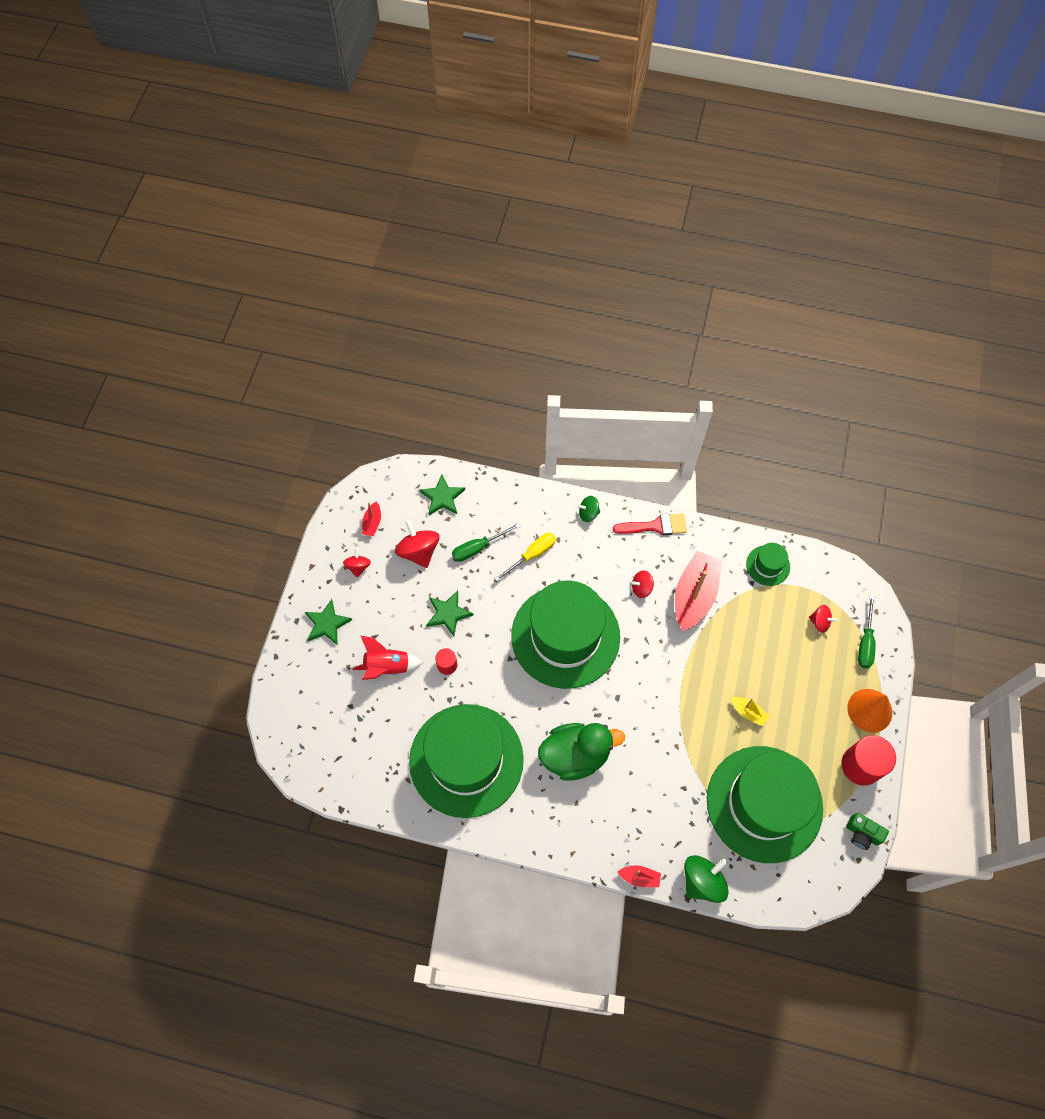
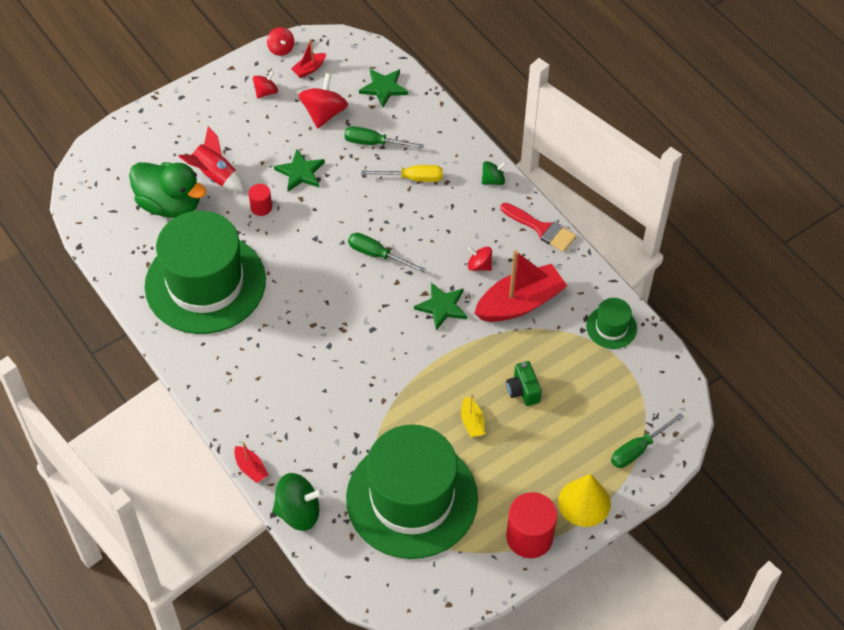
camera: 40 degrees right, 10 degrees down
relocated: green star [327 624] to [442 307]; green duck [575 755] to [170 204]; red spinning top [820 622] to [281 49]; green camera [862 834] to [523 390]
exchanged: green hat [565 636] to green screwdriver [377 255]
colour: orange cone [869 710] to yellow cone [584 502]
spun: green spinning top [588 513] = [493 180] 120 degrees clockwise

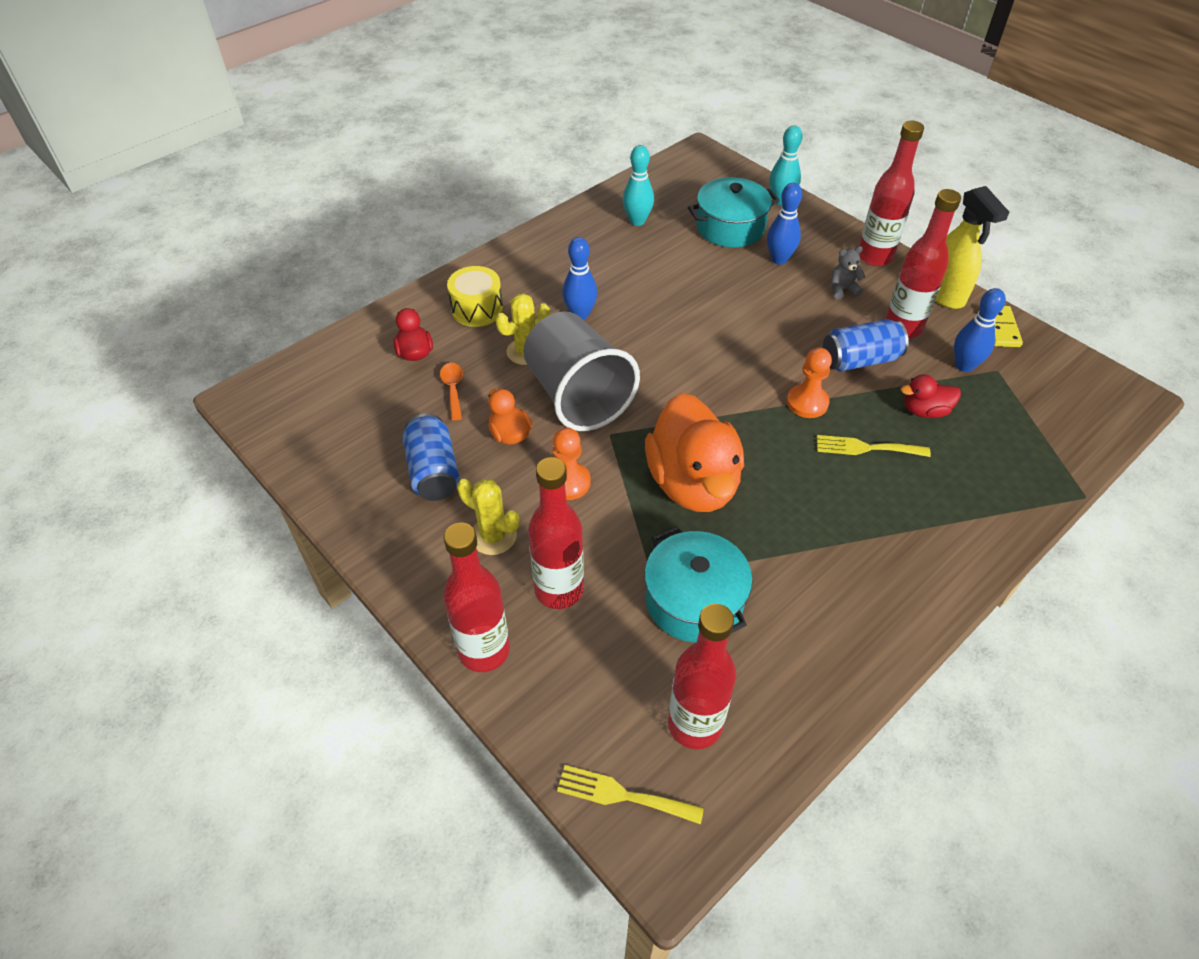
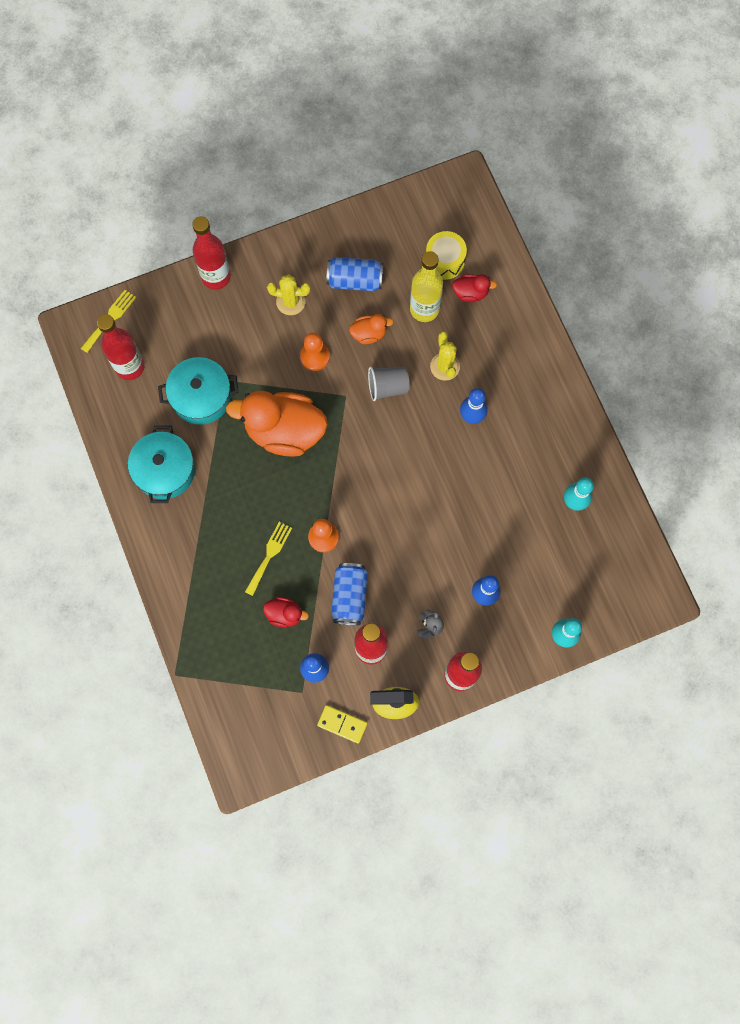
camera: 110 degrees right, 25 degrees up
missing: red bottle [559 590]
relocated: yellow drum [477 309] to [444 261]; turquoise pot [730 227] to [165 470]
exchanged: orange spoon [453 389] to yellow bottle [424 309]
spun: yellow cactus [493 536] = [290 302] 45 degrees clockwise; red duck [925 411] = [285 614] 90 degrees clockwise
size: grey cup [577 396] = [387 387] x0.52

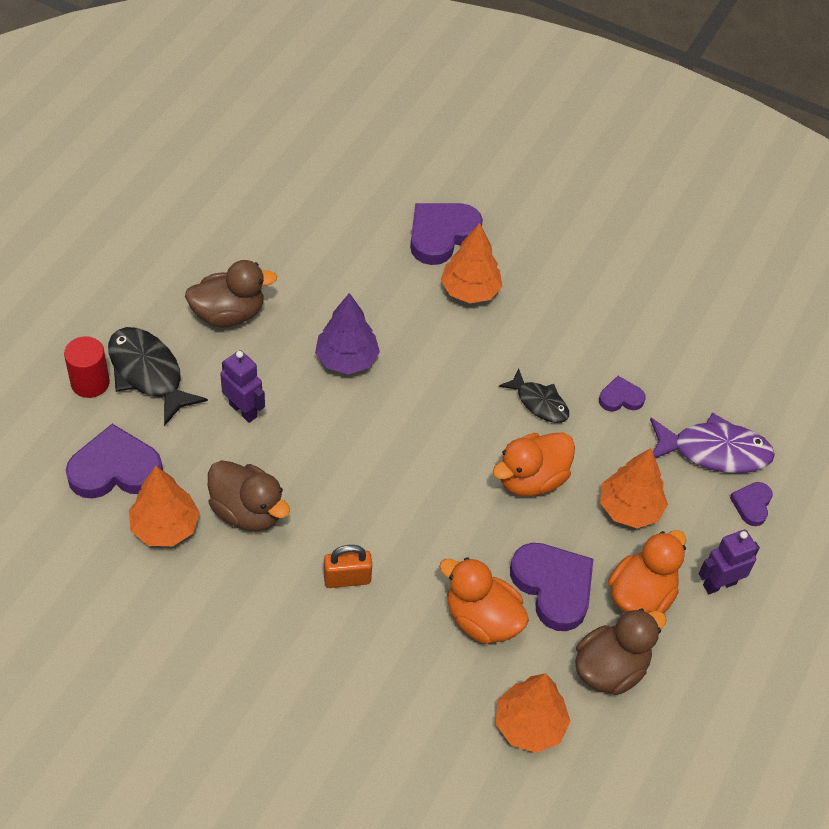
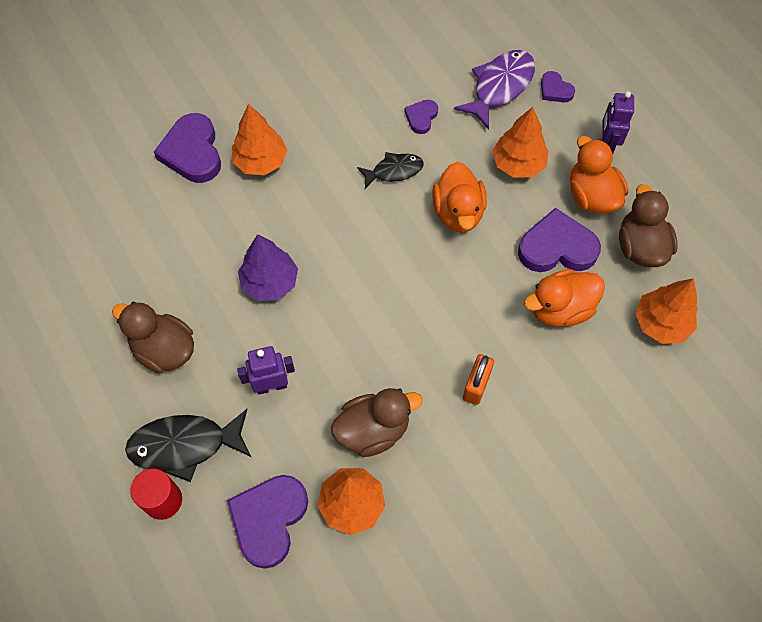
camera: 55 degrees left, 10 degrees up
spun: brown duck [228 314] = [164 350] 75 degrees counterclockwise

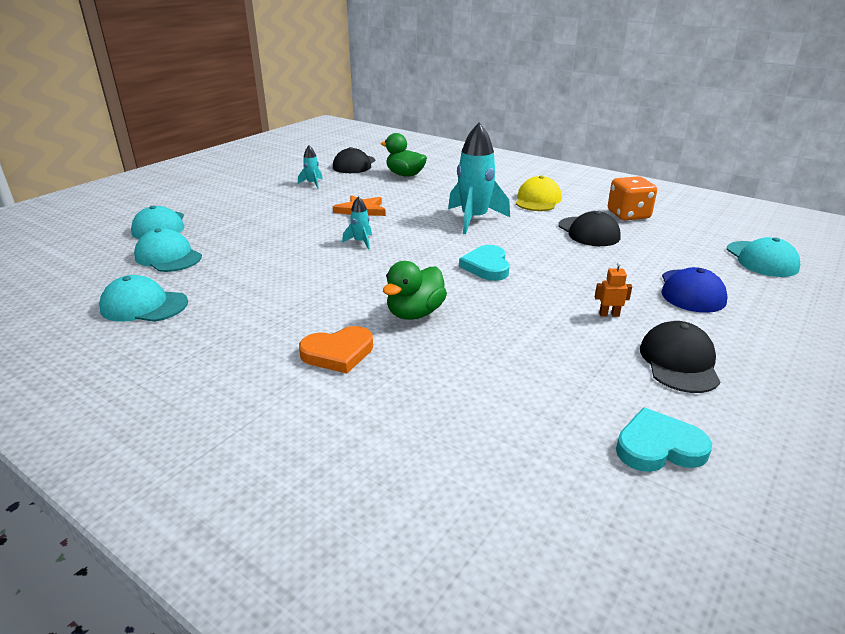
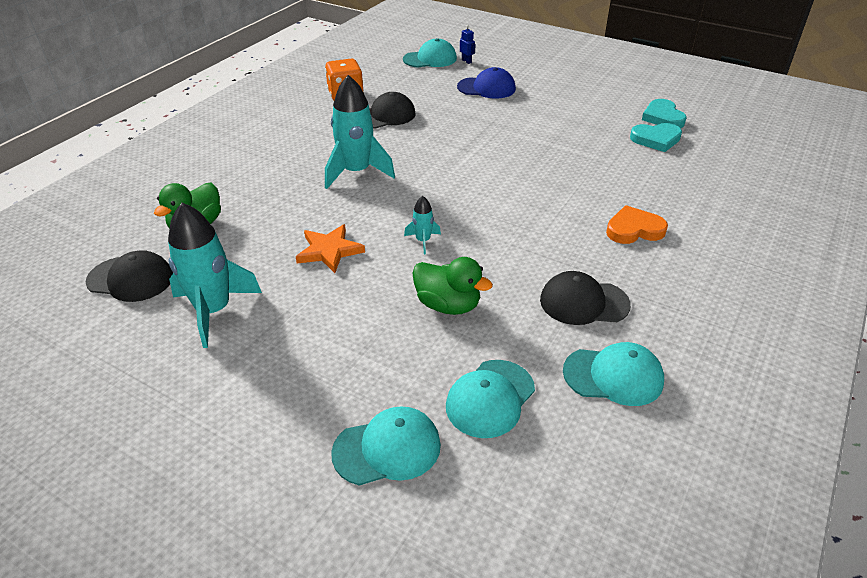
camera: 95 degrees left, 10 degrees up
missing: yellow cap [538 200]; orange robot [609 314]
appeared: blue robot [466 61]
relocated: green duck [415 313] to [448 305]; turquoise heart [487 266] to [656 139]; black cap [679 362] to [583 302]
spun: turquoise cap [144 305] = [613 376] 90 degrees counterclockwise; orange heart [338 353] = [634 229] 75 degrees counterclockwise
size: turquoise rocket [312 183] = [214 311] x2.14

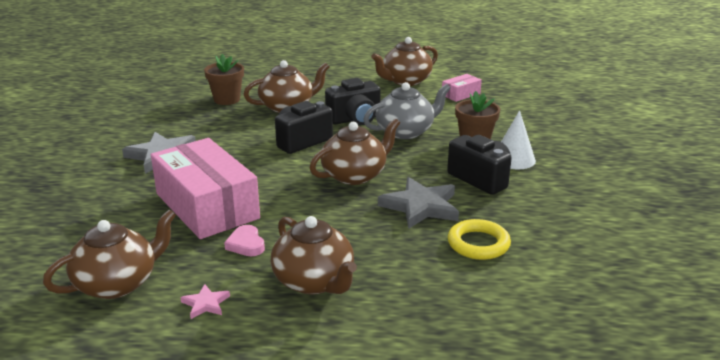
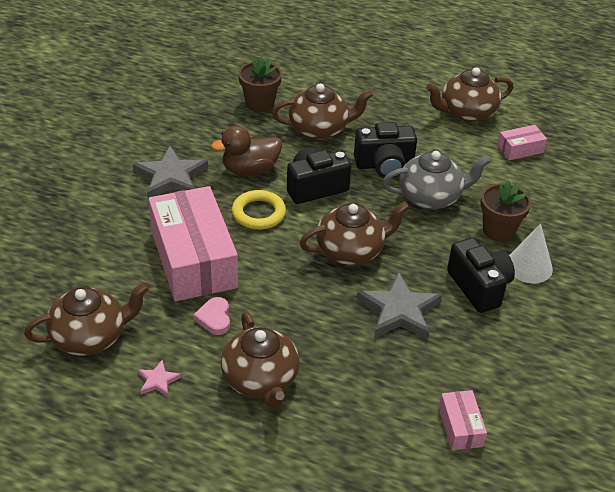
camera: 15 degrees right, 15 degrees up
appeared: brown duck [250 170]; pink box [460 427]
relocated: yellow ring [478 244] to [258 213]

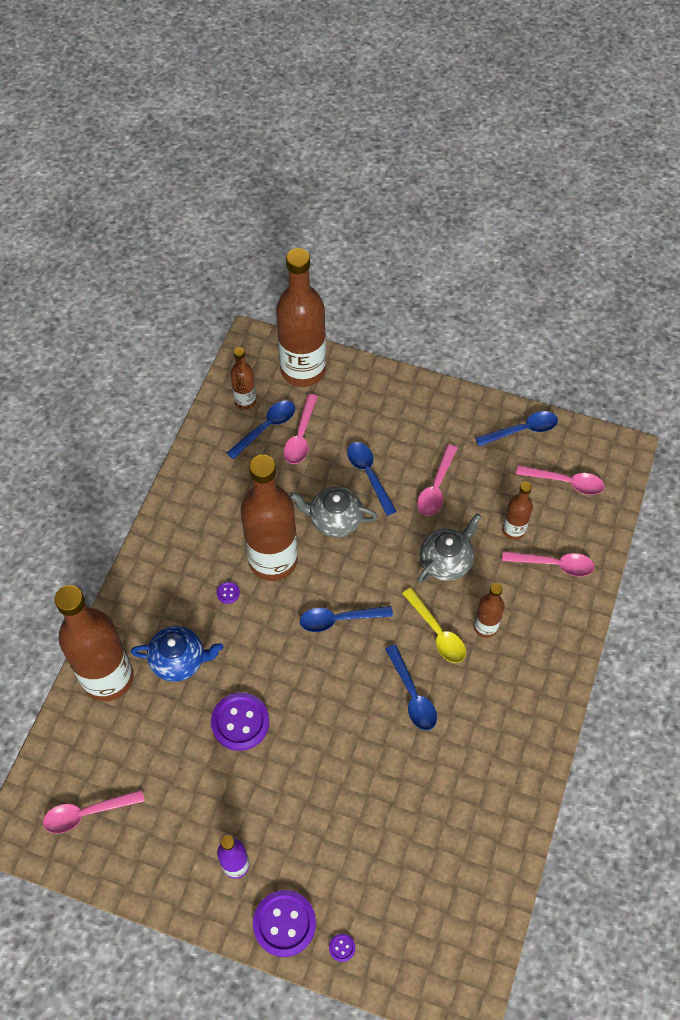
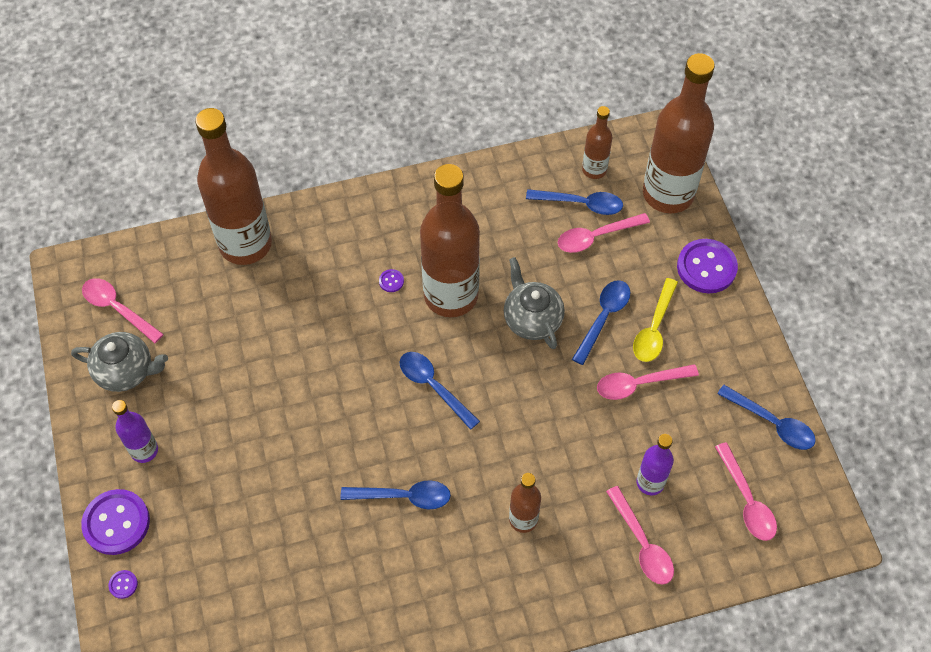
camera: 55 degrees right, 0 degrees up
missing: blue teapot [179 660]
relocated: purple button [240 722] to [706 267]; yellow spoon [437 632] to [654 328]; grey teapot [446 561] to [126 371]
colour: brown bottle [513 530] to purple bottle [650 482]
spun: blue spoon [412 695] = [404 496] 120 degrees counterclockwise

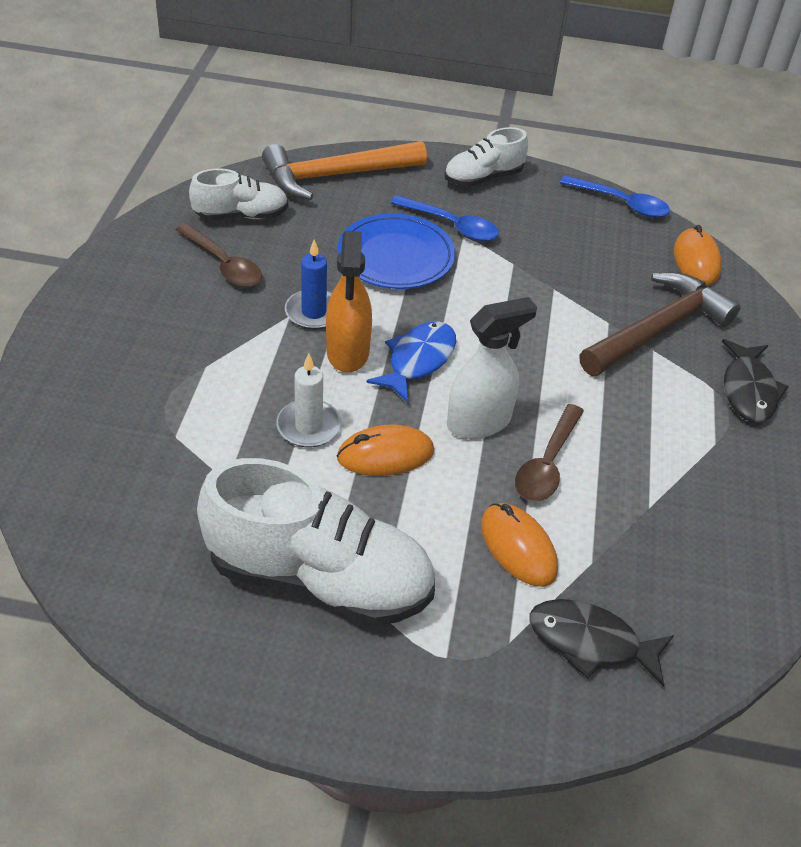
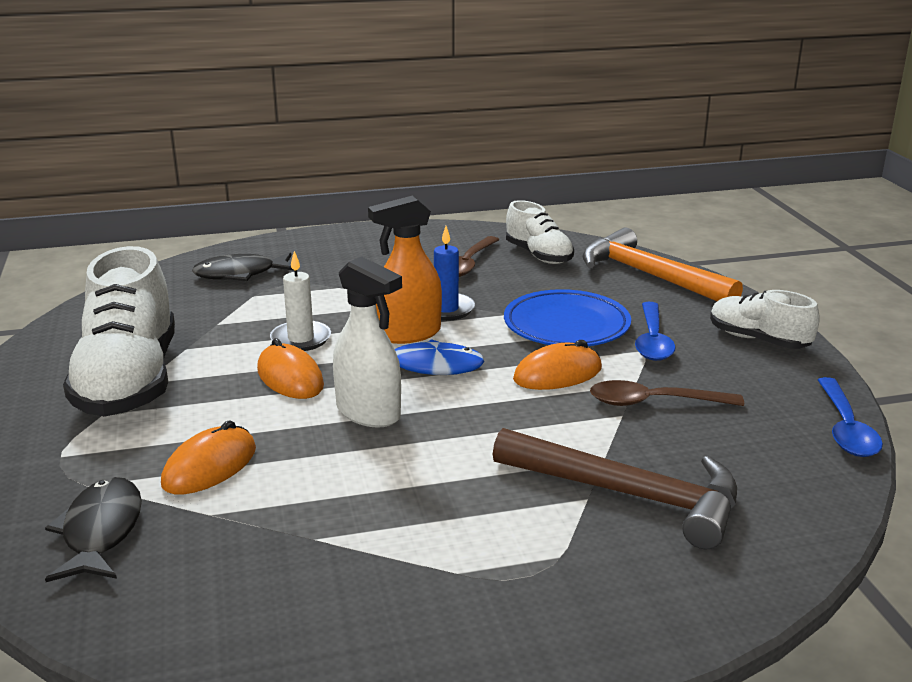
camera: 70 degrees right, 20 degrees down
relocated: brown spoon [547 464] to [654 402]; orange mouse [696 261] to [557 374]; black fish [748 390] to [240 274]

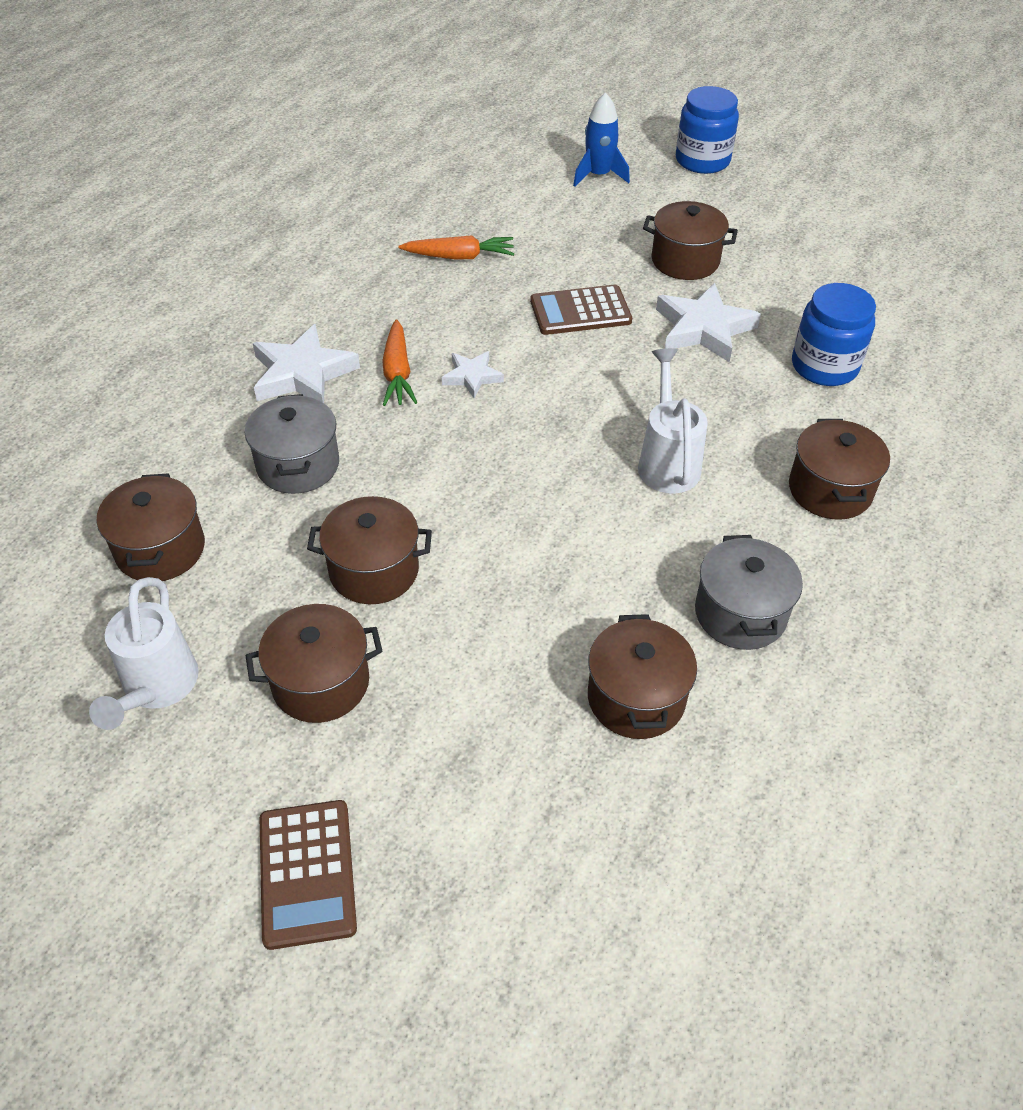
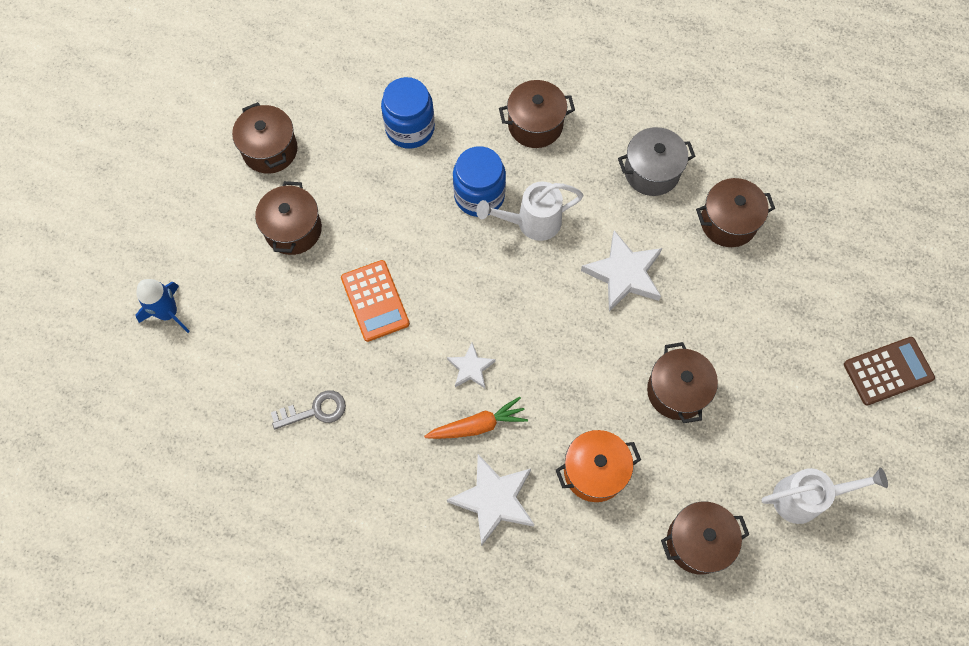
camera: 100 degrees left, 20 degrees up
relocated: brown pot [320 682] to [270 150]; white star [704 328] to [624 274]; blue jar [702 160] to [479 195]
exchanged: orange carrot [459 257] to grey key [315 411]
colour: grey pot [298 465] to orange pot [594 471]; brown calculator [580 311] to orange calculator [375 301]

